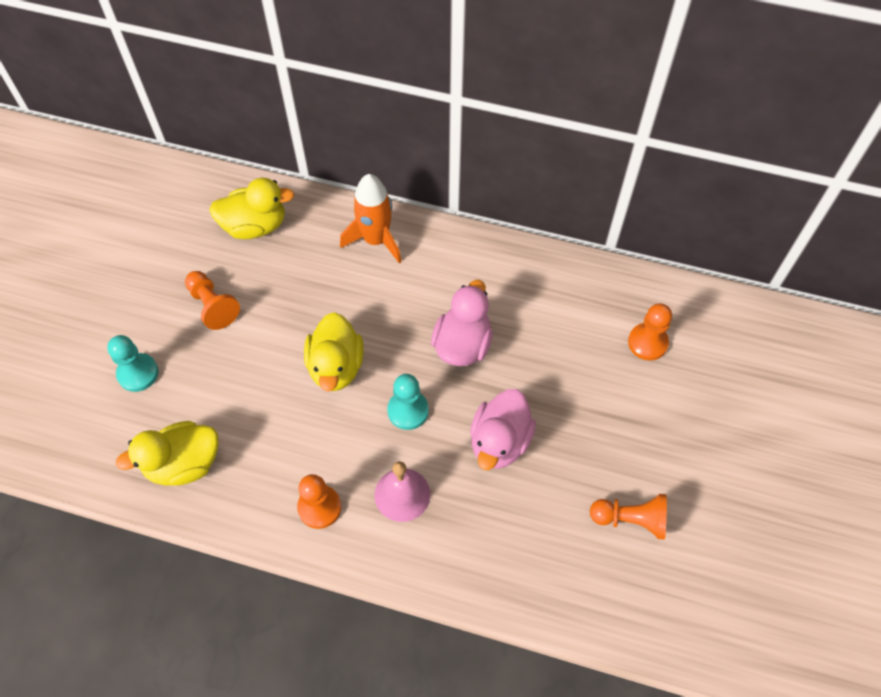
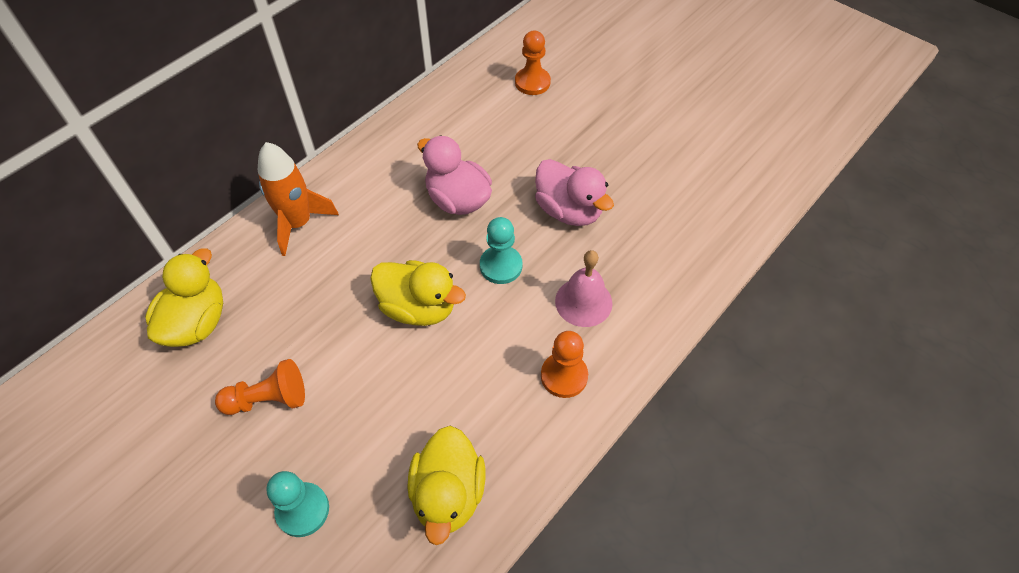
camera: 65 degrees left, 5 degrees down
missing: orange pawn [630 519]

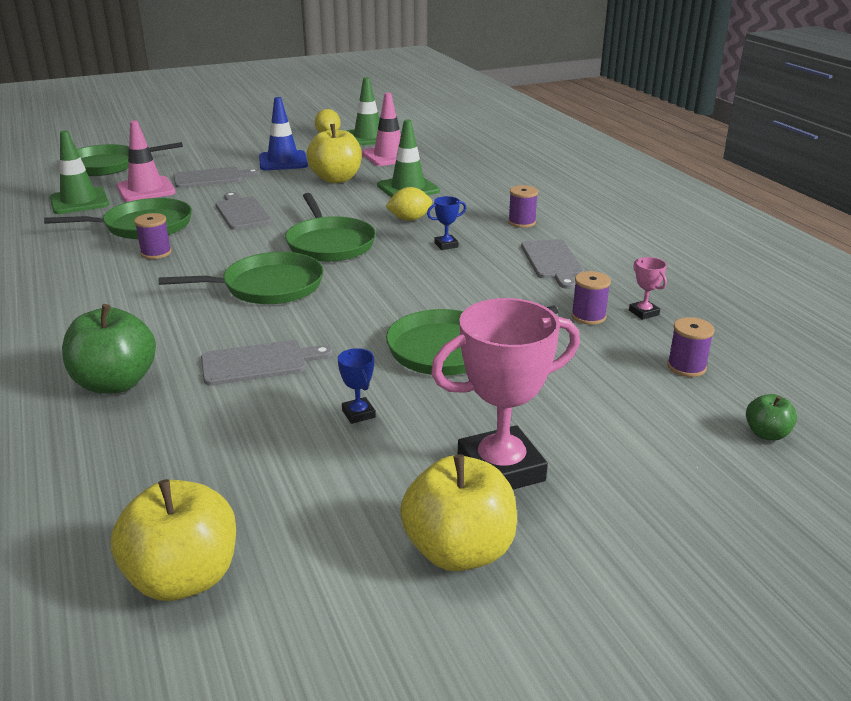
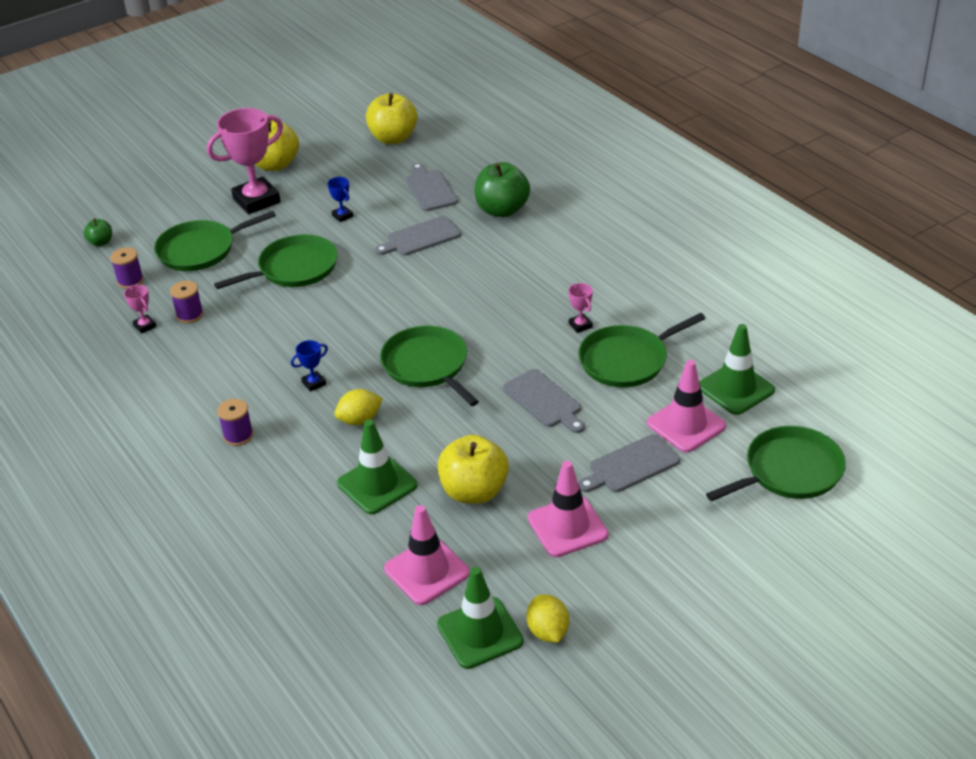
camera: 170 degrees right, 10 degrees up
relocated: green pan [268 286] to [200 250]; grey cutting board [552 261] to [430 189]
exchanged: purple spool [156 253] to pink trophy [580 325]
colour: blue traffic cone [283 161] to pink traffic cone [567 526]

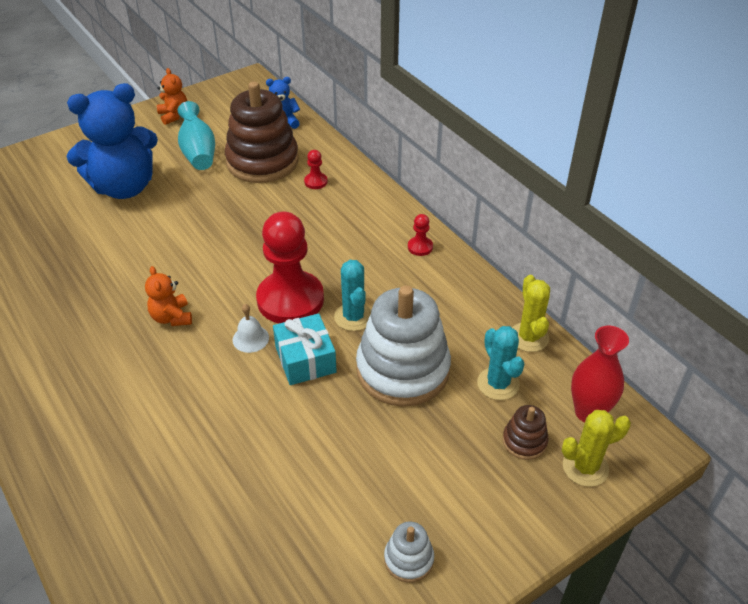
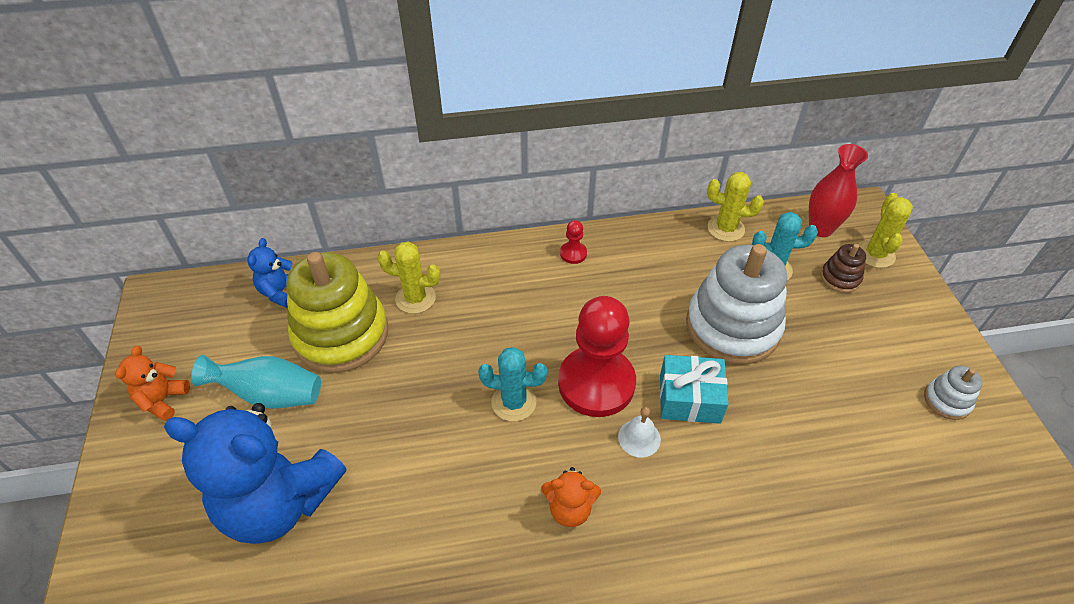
camera: 65 degrees left, 5 degrees up
relocated: turquoise cactus [353 317] to [514 402]
exchanged: red pawn [316 182] to yellow cactus [415 298]
colour: brown stacking toy [262 161] to yellow stacking toy [341 334]
spun: blue teddy bear [124 187] = [279 502] 105 degrees clockwise; orange teddy bear [174 116] = [163 400] 75 degrees counterclockwise

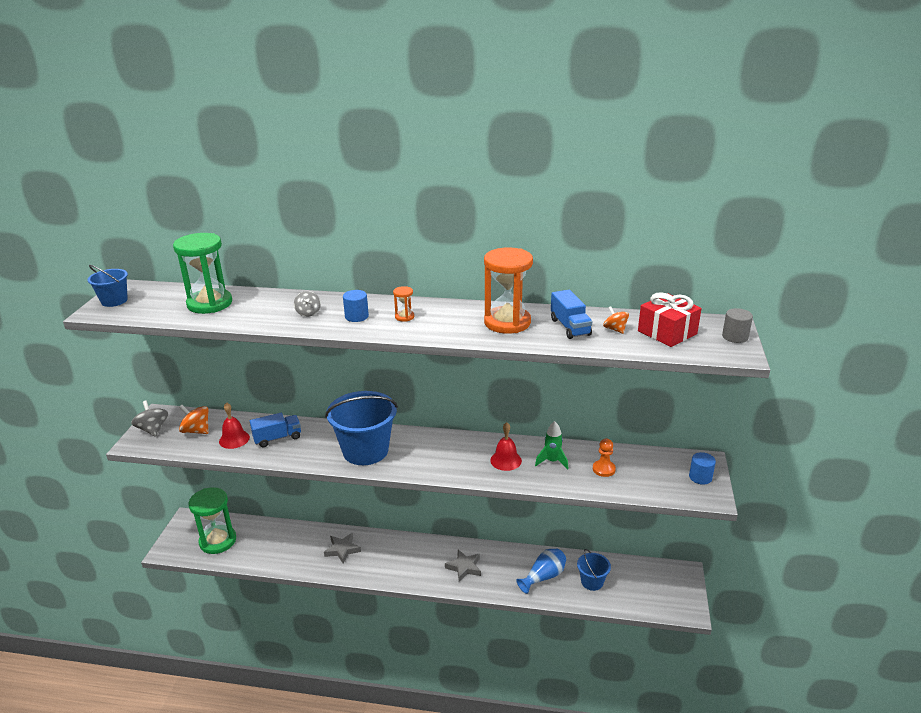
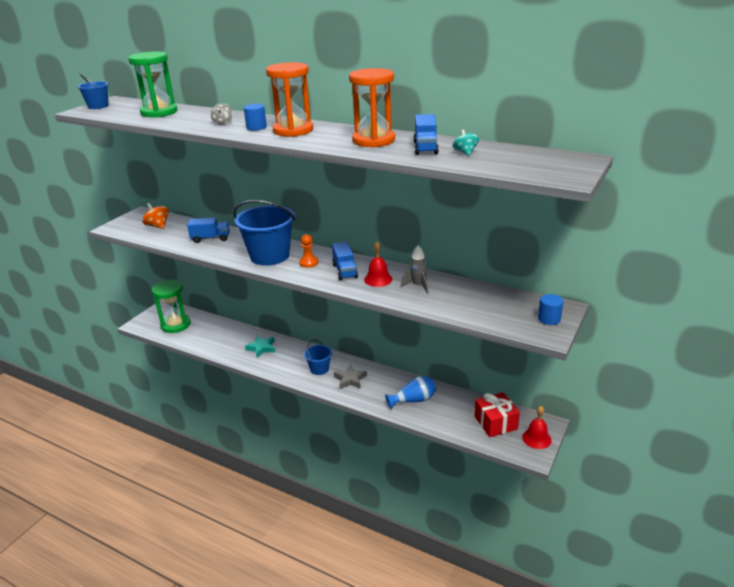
camera: 20 degrees right, 0 degrees up
missing: grey spinning top [153 429]; grey cylinder [735 337]
appeared: blue truck [345 271]
relocated: red bell [234 439] to [536 438]; blue bucket [592 582] to [319 369]; orange pawn [603 469] to [308 262]; red gift [667 332] to [495 423]
colour: grey star [342 550] to turquoise star [261 348]; green rocket [552 461] to grey rocket [418 286]; orange spinning top [615 329] to turquoise spinning top [465 152]
size: orange hourglass [404 317] = [293 130] x2.37

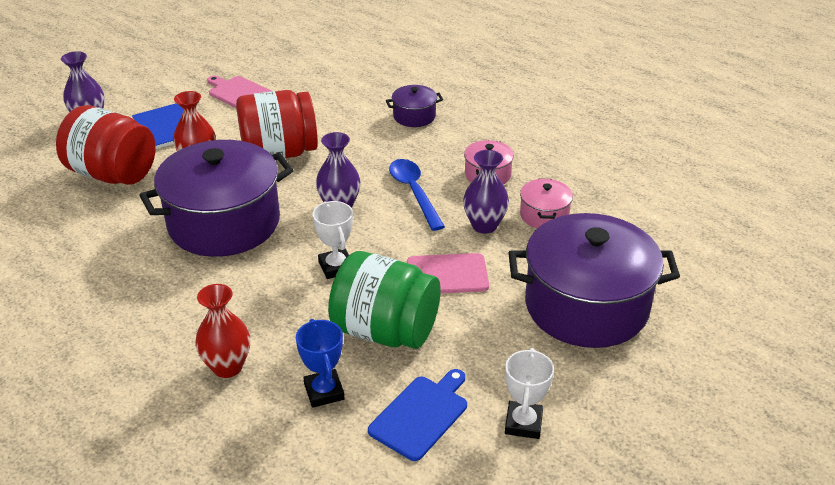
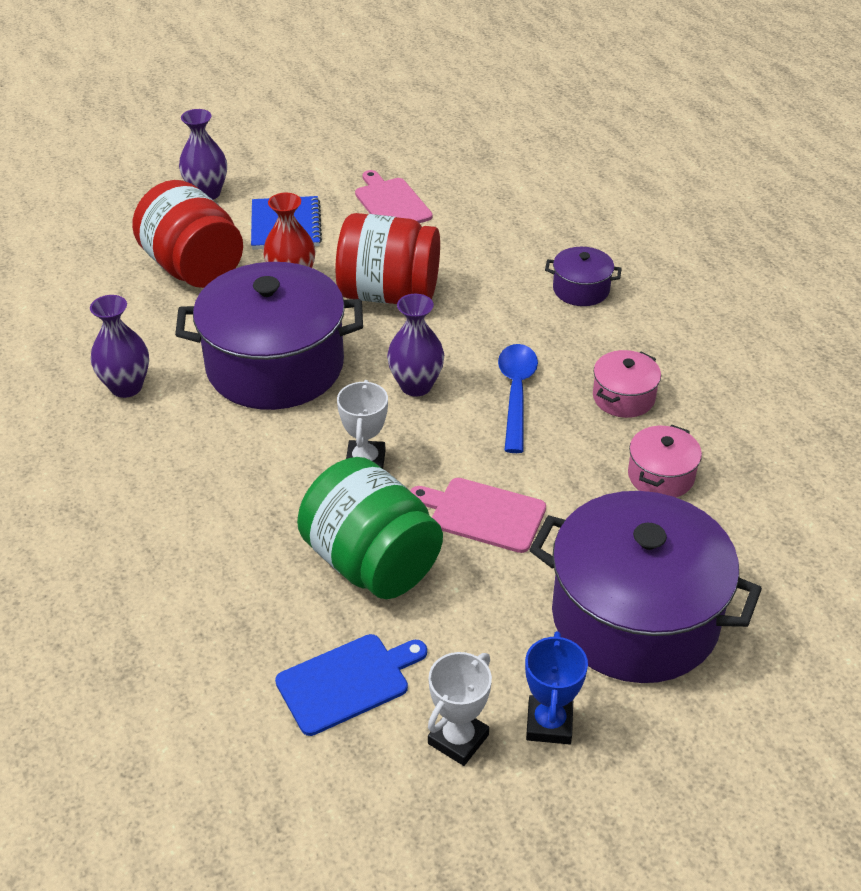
camera: 25 degrees right, 5 degrees up
missing: red vase [227 367]
relocated: blue trophy [324 392] to [549 724]; purple vase [484 225] to [126 387]

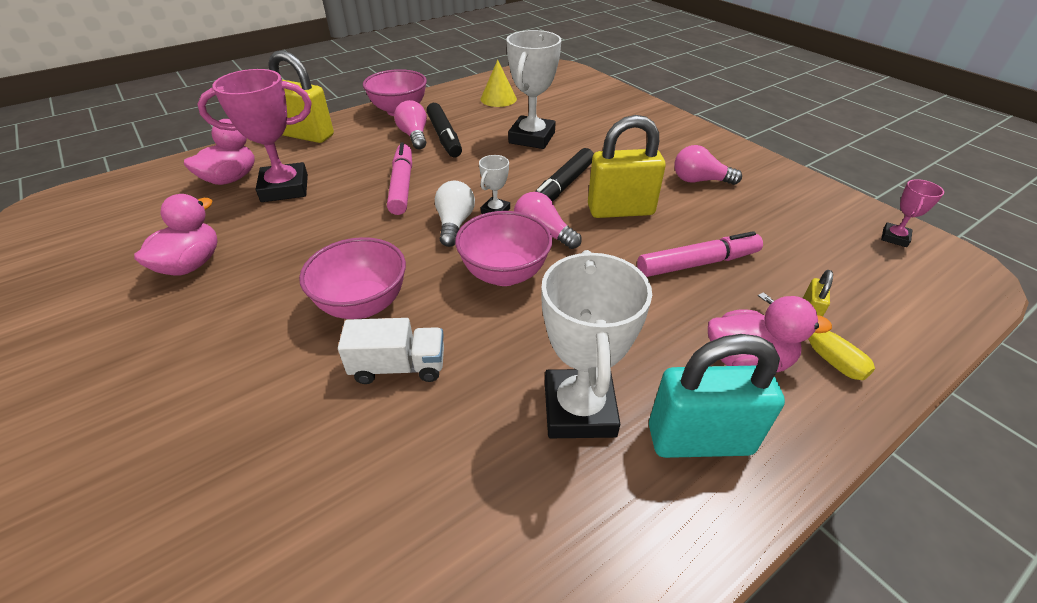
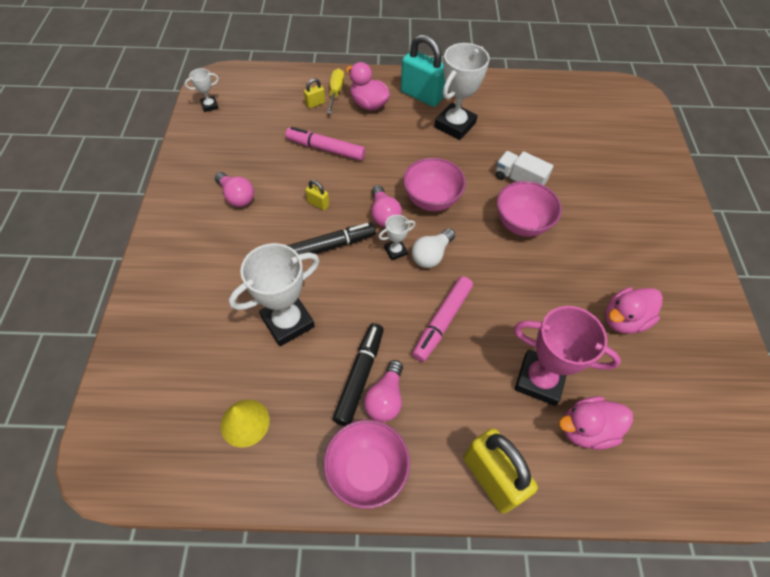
camera: 145 degrees left, 15 degrees up
colour: pink trophy [894 238] to white trophy [209 106]
size: yellow padlock [620 210] = [318 204] x0.44

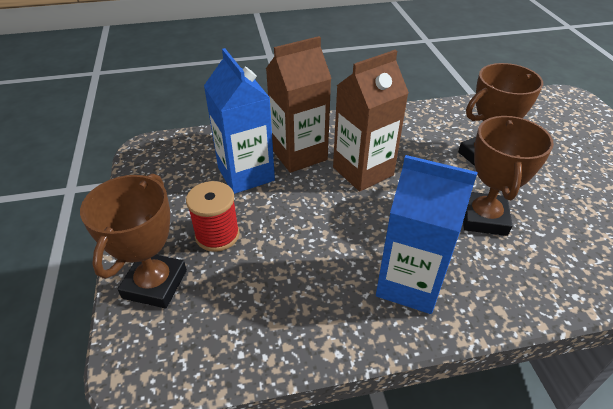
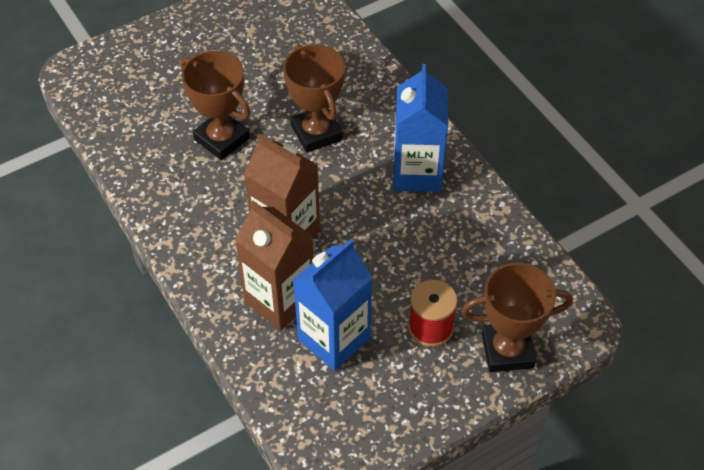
camera: 110 degrees left, 10 degrees up
spun: brown trophy [483 218] = [316 133] 75 degrees clockwise

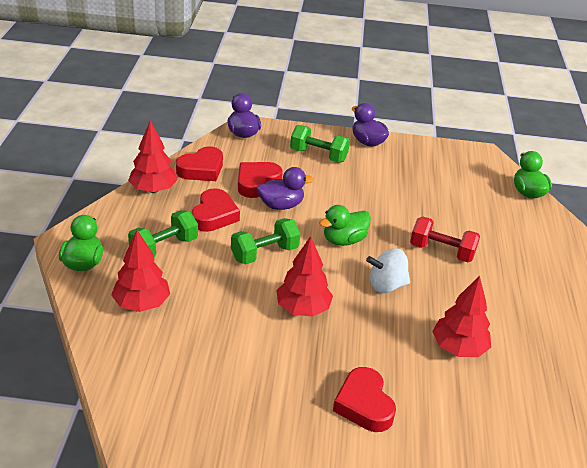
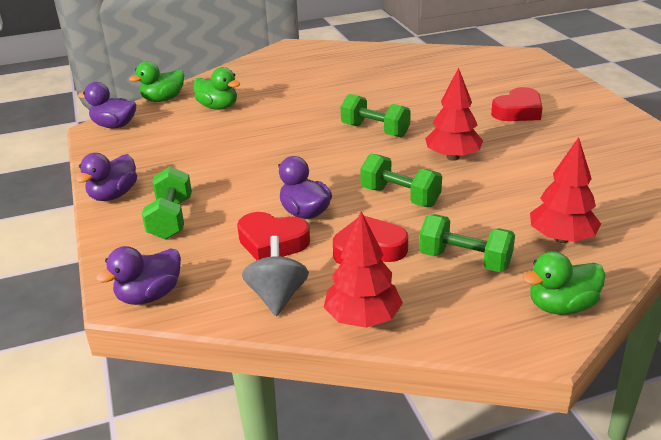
camera: 110 degrees left, 5 degrees down
missing: red dumbbell [441 251]; red tree [458 348]
appeared: purple duck [114 125]
relocated: green duck [344 240] to [218 107]
exchanged: red heart [201 169] to grey spinning top [277 296]; white spinning top [386 285] to green dumbbell [375 130]

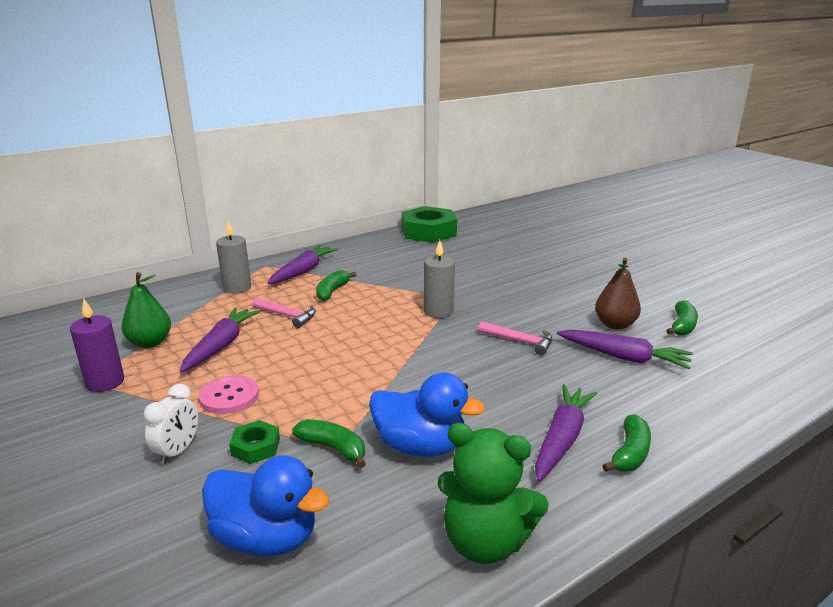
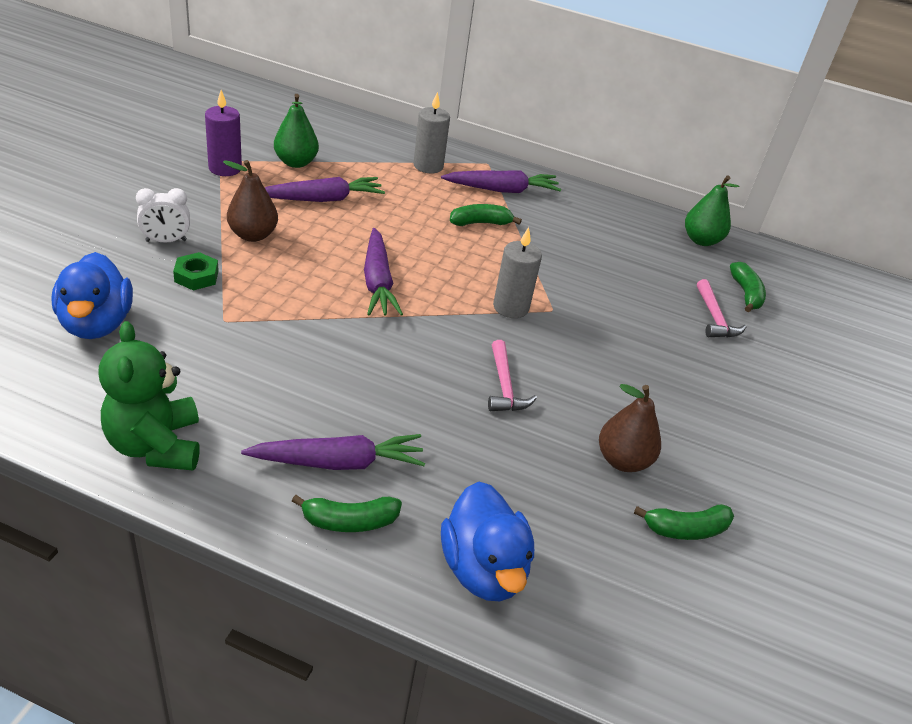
camera: 50 degrees right, 15 degrees up
relocated: pink hammer [287 316] to [714 318]; green banana [333 448] to [746 294]; blue duck [420 446] to [483 569]; purple carrot [623 357] to [377 282]
exchanged: pink button [229 396] to brown pear [253 235]; green nut [428 232] to green pear [701 240]

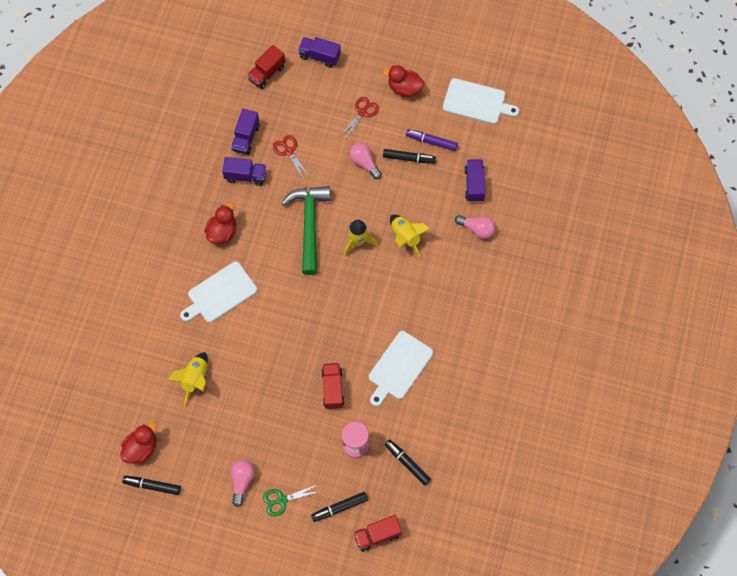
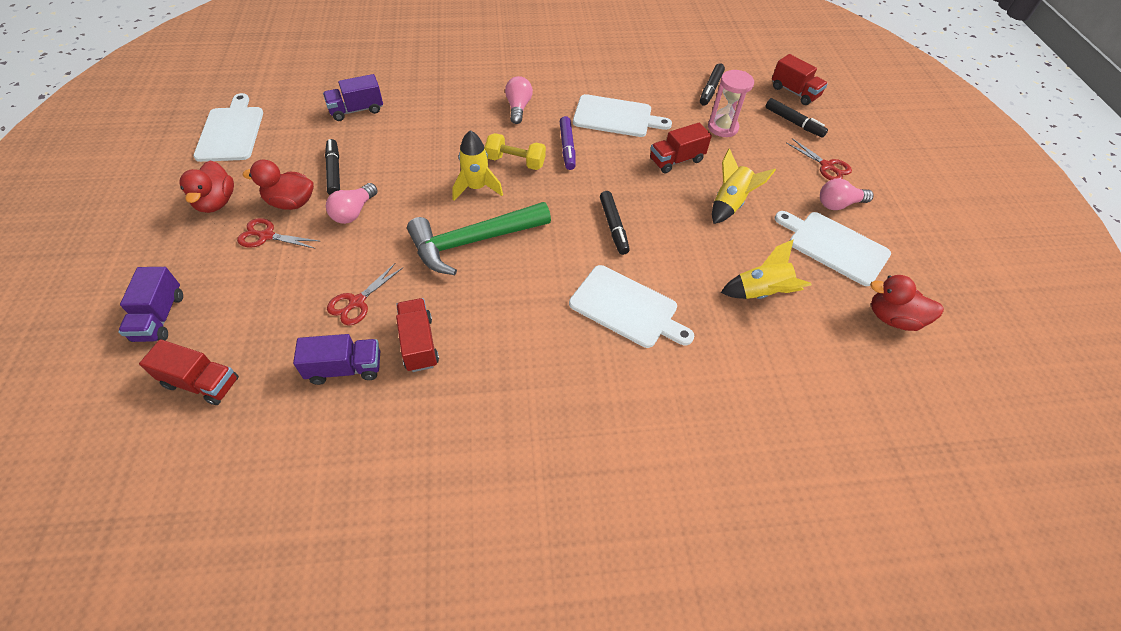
camera: 115 degrees left, 15 degrees down
appeared: yellow dumbbell [515 162]; white cutting board [834 246]
relocated: black marker [152 486] to [613 226]; red duck [222 232] to [291 202]; yellow rocket [405 237] to [729 204]; purple marker [431 142] to [567 147]; pink light bulb [477 229] to [518 108]
colour: purple truck [245 176] to red truck [419 343]; green scissors [282 500] to red scissors [826 166]

